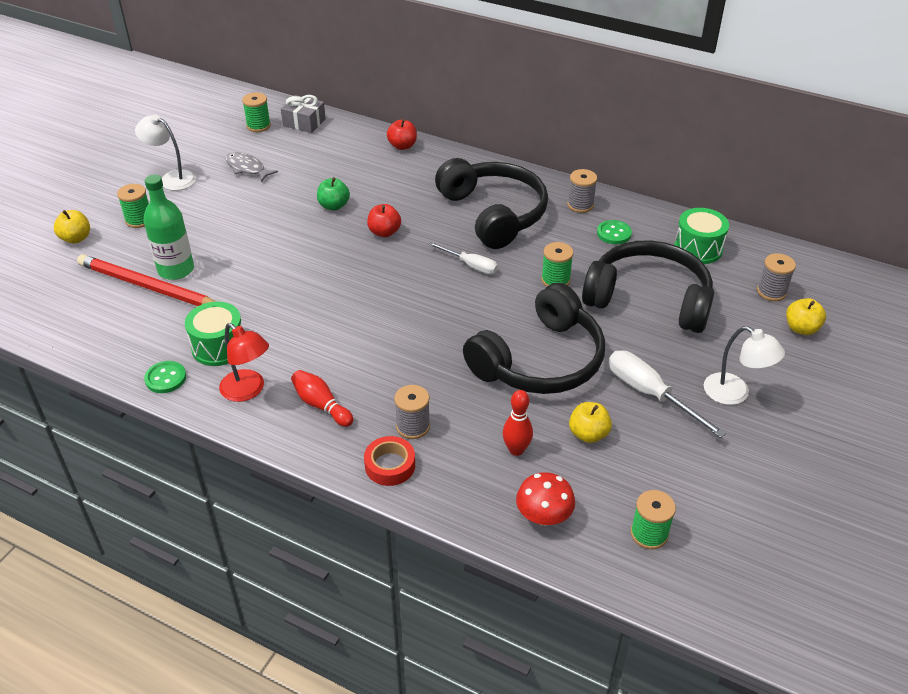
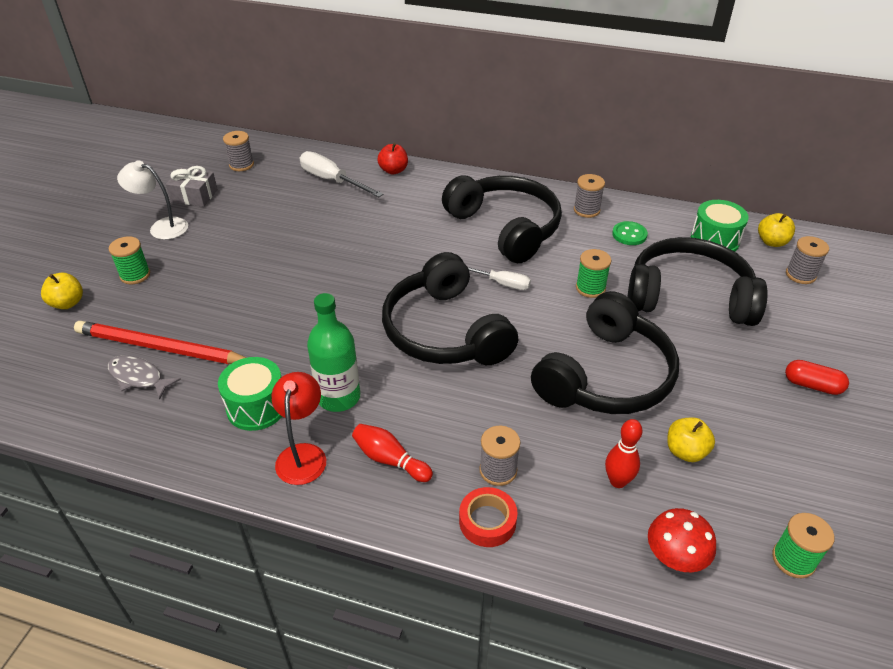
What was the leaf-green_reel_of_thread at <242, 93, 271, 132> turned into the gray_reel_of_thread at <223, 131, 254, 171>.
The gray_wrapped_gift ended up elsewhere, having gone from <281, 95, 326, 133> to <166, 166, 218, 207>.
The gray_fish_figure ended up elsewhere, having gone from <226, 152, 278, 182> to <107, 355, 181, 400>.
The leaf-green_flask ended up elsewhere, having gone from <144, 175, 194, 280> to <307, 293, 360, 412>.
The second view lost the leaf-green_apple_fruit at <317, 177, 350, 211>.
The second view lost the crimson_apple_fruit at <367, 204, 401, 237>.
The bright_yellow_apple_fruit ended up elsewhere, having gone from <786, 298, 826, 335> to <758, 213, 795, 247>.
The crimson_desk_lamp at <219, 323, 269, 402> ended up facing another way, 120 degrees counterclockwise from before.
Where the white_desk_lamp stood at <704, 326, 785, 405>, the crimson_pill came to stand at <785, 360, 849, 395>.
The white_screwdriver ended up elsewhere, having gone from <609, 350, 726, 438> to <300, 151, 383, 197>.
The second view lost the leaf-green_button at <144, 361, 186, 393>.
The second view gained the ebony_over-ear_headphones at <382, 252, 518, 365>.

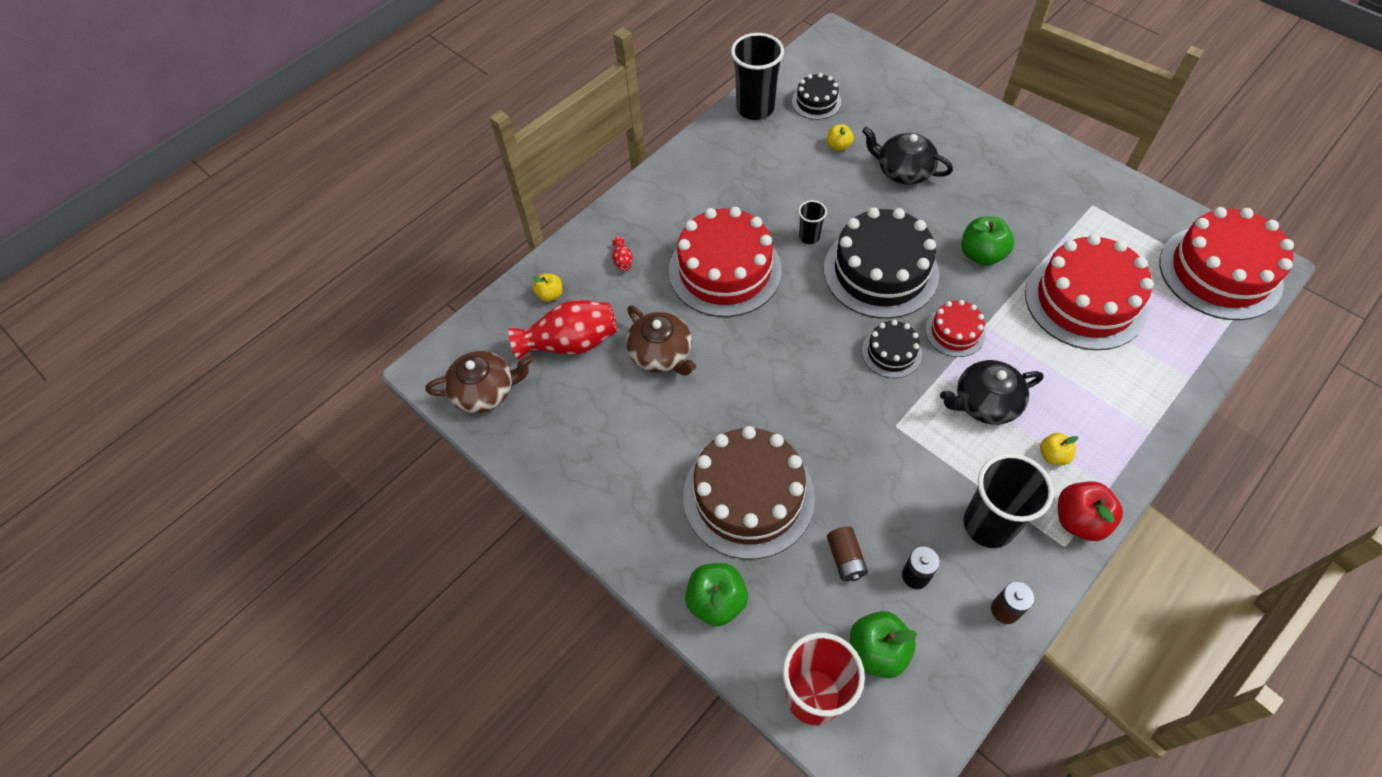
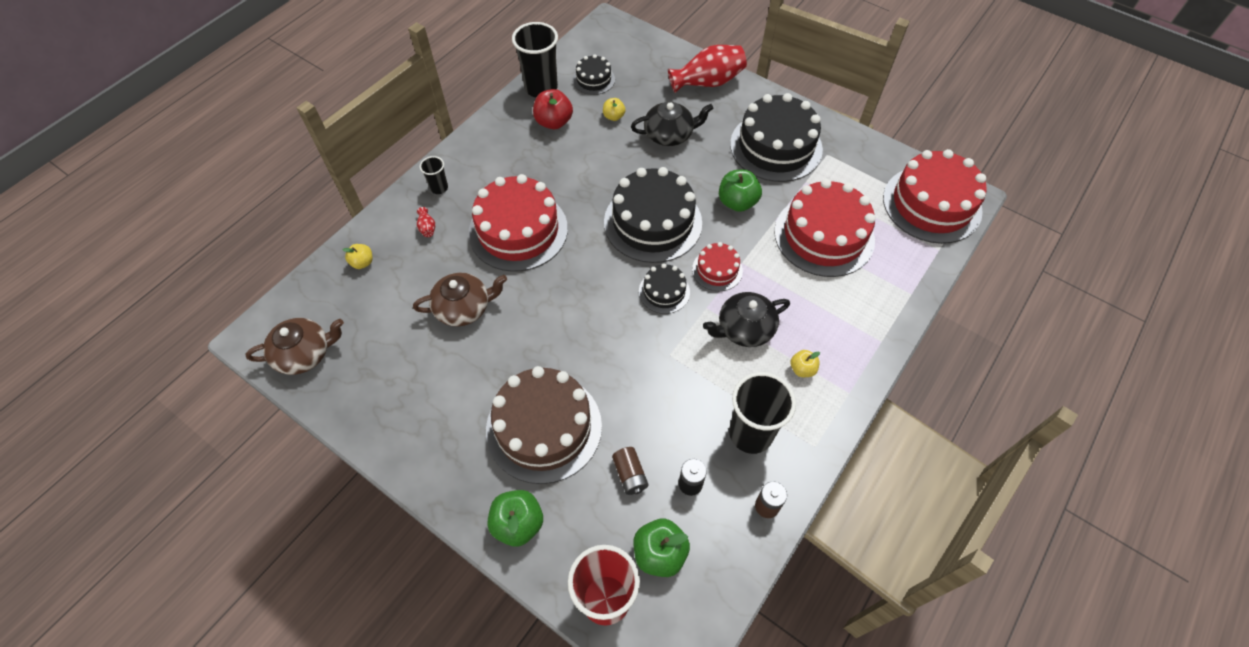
The ebony_teapot at <862, 127, 953, 185> ended up facing another way, 150 degrees clockwise from before.
The ebony_cup ended up elsewhere, having gone from <798, 200, 827, 244> to <420, 156, 448, 194>.
The crimson_tall_vase ended up elsewhere, having gone from <509, 300, 617, 360> to <668, 45, 747, 93>.
The dark_brown_teapot at <626, 305, 696, 376> ended up facing another way, 60 degrees counterclockwise from before.
The crimson_apple_fruit ended up elsewhere, having gone from <1058, 481, 1123, 541> to <533, 89, 573, 129>.
The second view gained the ebony_layer_cake at <730, 93, 823, 182>.

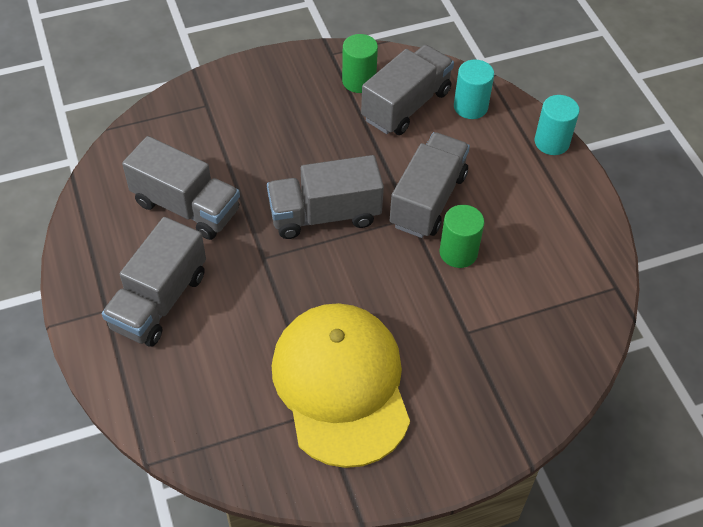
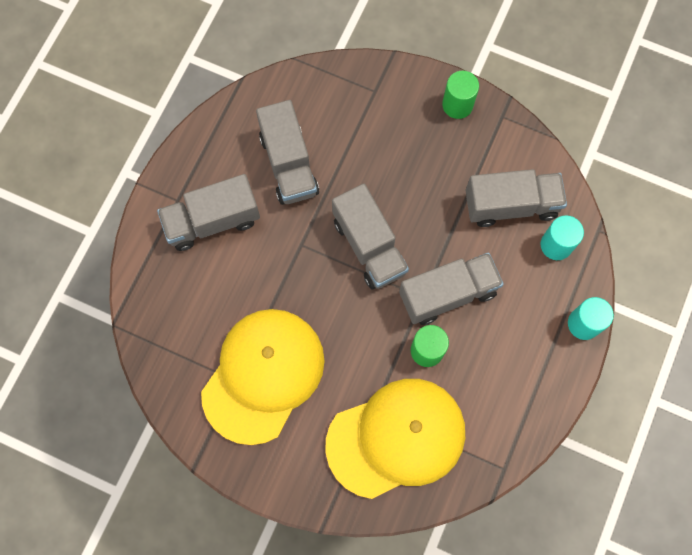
The leaf-green_cylinder ended up elsewhere, having gone from <342, 34, 378, 93> to <442, 71, 479, 119>.
The gray_lorry at <267, 155, 384, 239> ended up facing another way, 150 degrees counterclockwise from before.
The second view gained the bright_yellow_peaked_cap at <325, 379, 465, 499>.

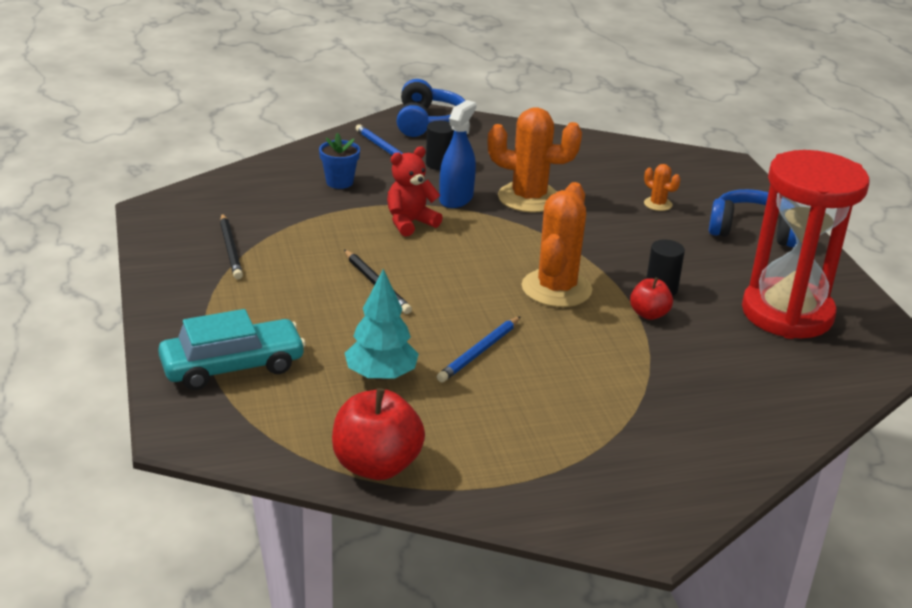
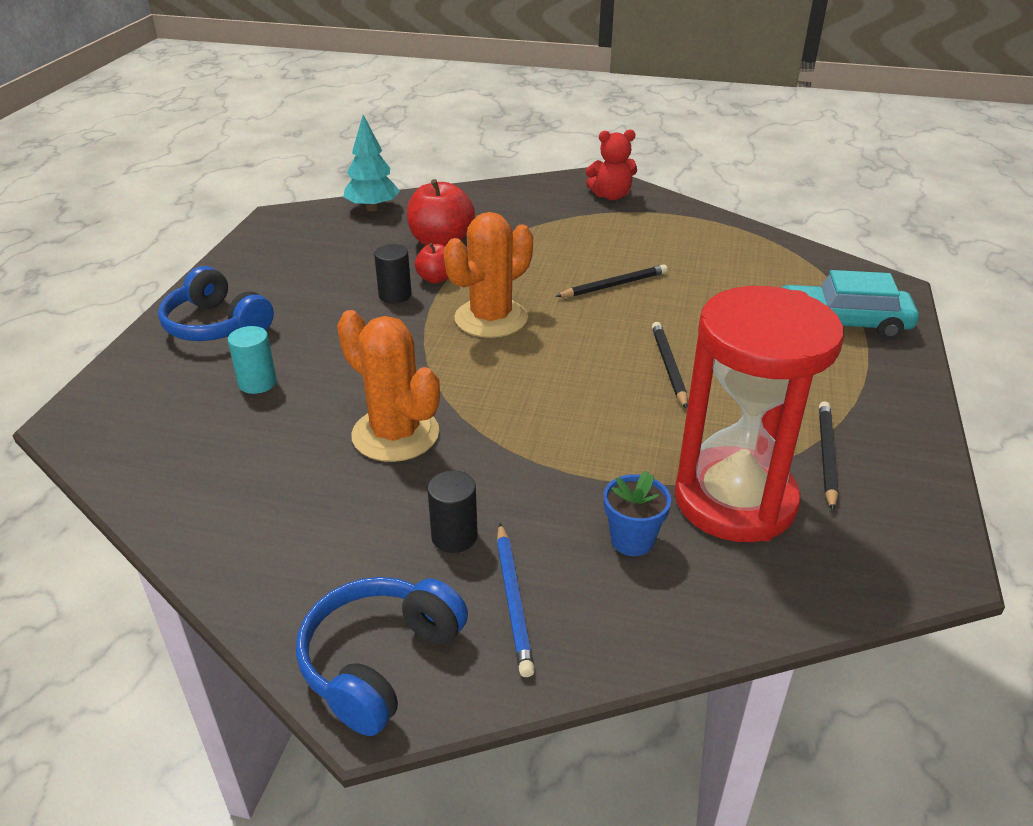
The second view lost the cobalt_sprayer at <439, 100, 476, 208>.
The crimson_stuffed_bear ended up elsewhere, having gone from <387, 146, 443, 237> to <586, 130, 637, 200>.
The crimson_hourglass ended up elsewhere, having gone from <742, 150, 870, 339> to <675, 286, 844, 542>.
Where the orange-coloured_cactus stood at <644, 164, 681, 211>, the teal_cylinder came to stand at <228, 326, 277, 394>.
The teal_fir_tree ended up elsewhere, having gone from <345, 269, 419, 381> to <343, 115, 400, 211>.
What was the cobalt_pencil at <437, 316, 521, 382> turned into the ebony_pencil at <555, 264, 667, 297>.
The crimson_apple_fruit ended up elsewhere, having gone from <332, 388, 425, 480> to <407, 179, 475, 246>.

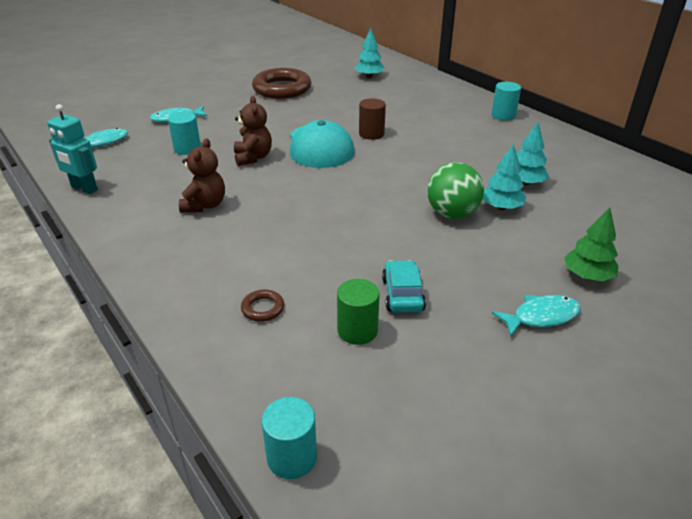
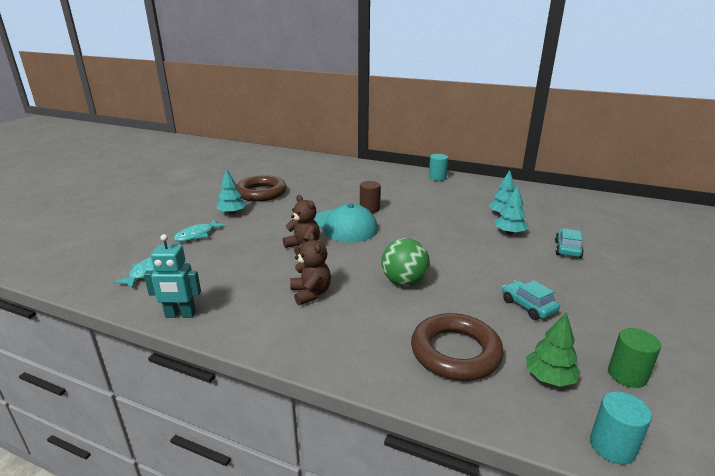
The teal_fir_tree ended up elsewhere, having gone from <355, 28, 385, 78> to <216, 168, 247, 215>.
The second view lost the teal_cylinder at <168, 112, 201, 155>.
The leaf-green_ball ended up elsewhere, having gone from <427, 162, 484, 219> to <382, 238, 430, 286>.
The leaf-green_fir_tree ended up elsewhere, having gone from <564, 207, 619, 281> to <526, 312, 581, 387>.
The leaf-green_cylinder ended up elsewhere, having gone from <337, 279, 380, 345> to <608, 328, 661, 388>.
The size of the dark_brown_torus at <241, 289, 284, 322> changed by a factor of 2.40.
The second view lost the teal_fish_figure at <492, 295, 581, 337>.
The second view gained the teal_car at <555, 228, 584, 258>.

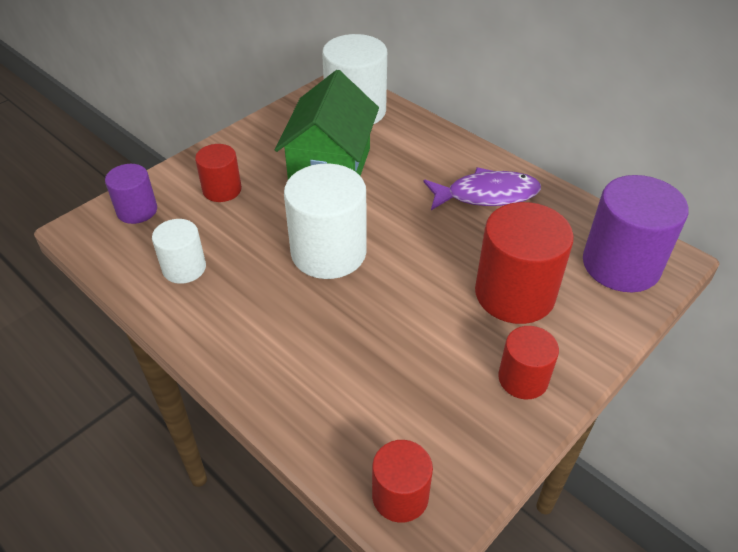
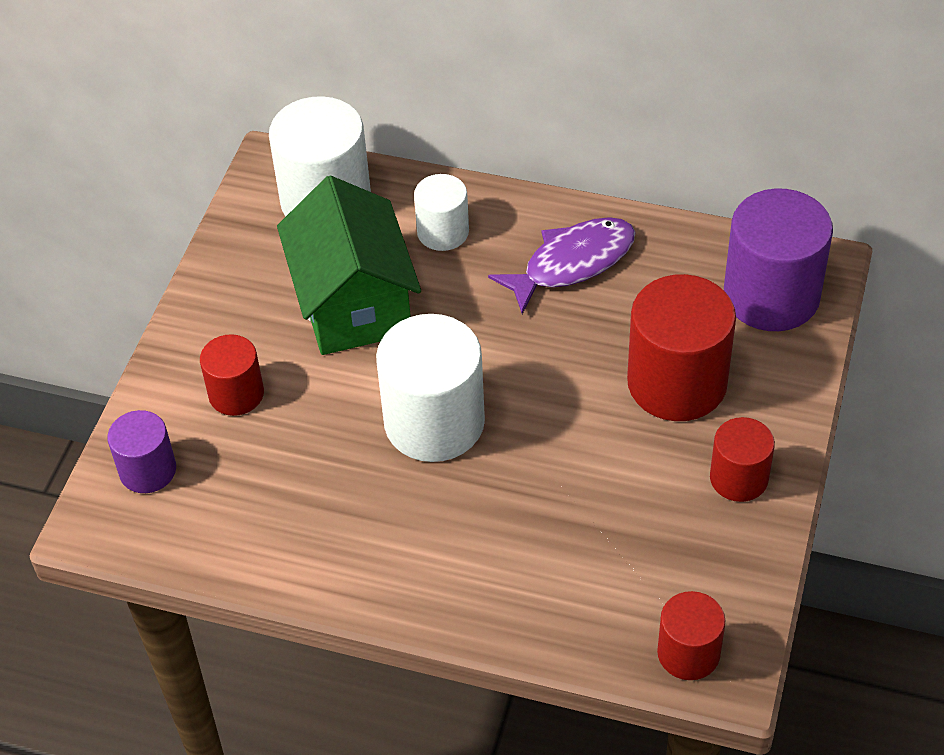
The white_cylinder ended up elsewhere, having gone from <152, 219, 206, 284> to <414, 174, 469, 251>.

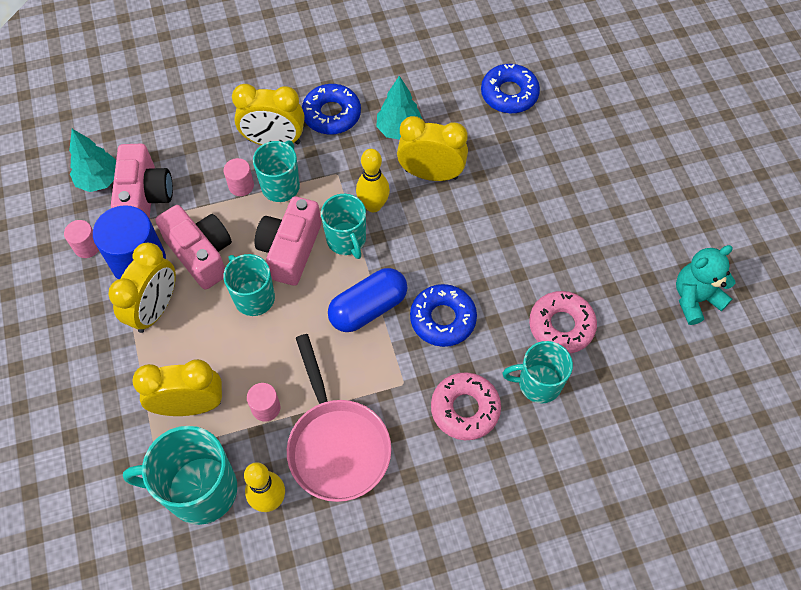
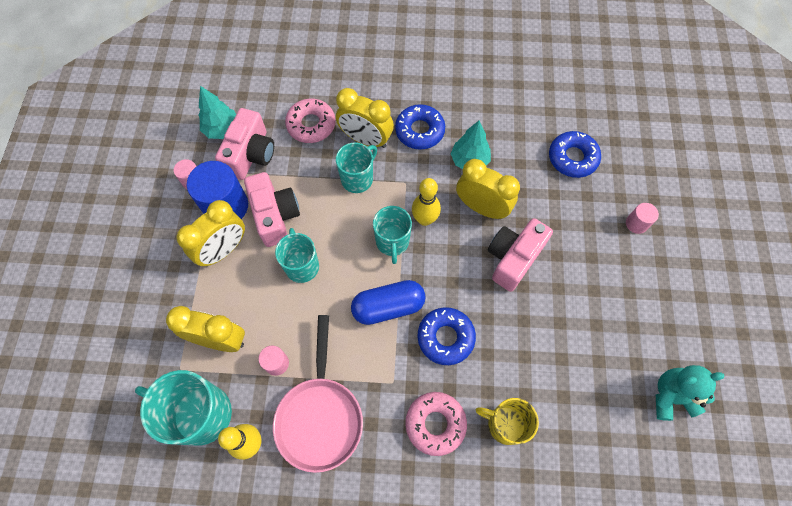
The rosy_cylinder ended up elsewhere, having gone from <223, 158, 254, 196> to <626, 203, 659, 234>.
The rosy_compact_camera ended up elsewhere, having gone from <255, 196, 321, 286> to <488, 218, 553, 292>.
The rosy_donut ended up elsewhere, having gone from <529, 291, 597, 353> to <285, 99, 336, 143>.
What was the teal_mug at <503, 341, 573, 403> turned into the bright_yellow_mug at <476, 398, 539, 445>.

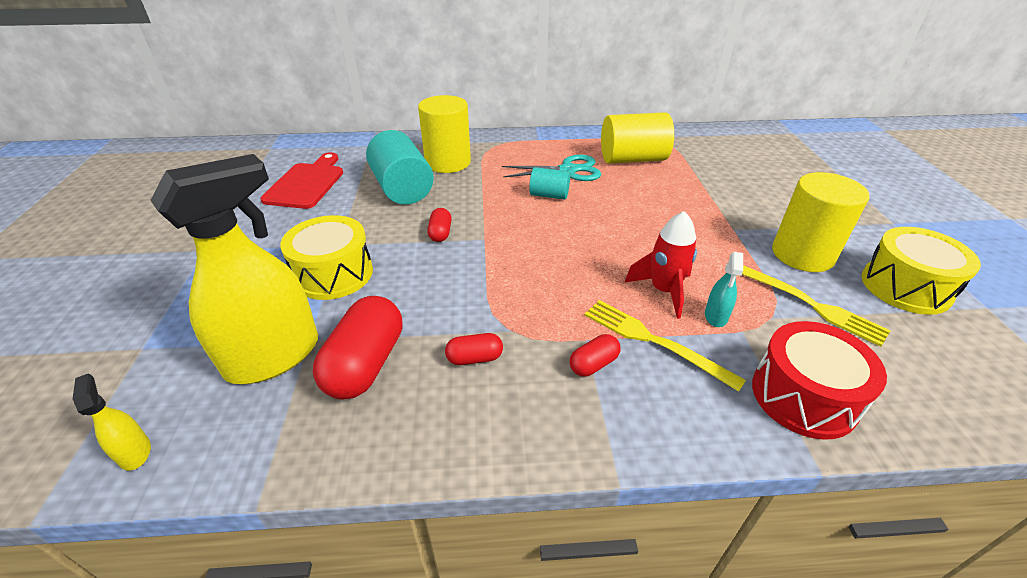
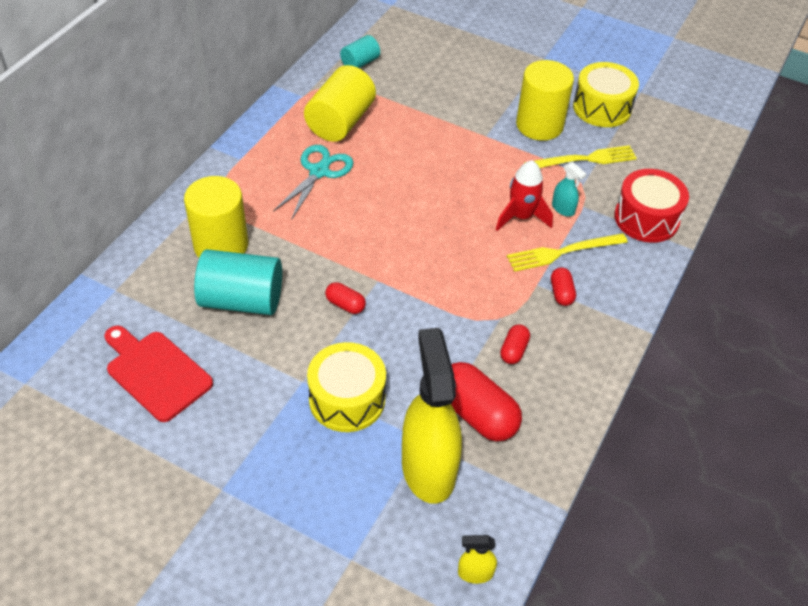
The teal_cylinder ended up elsewhere, having gone from <529, 167, 570, 200> to <340, 35, 380, 68>.

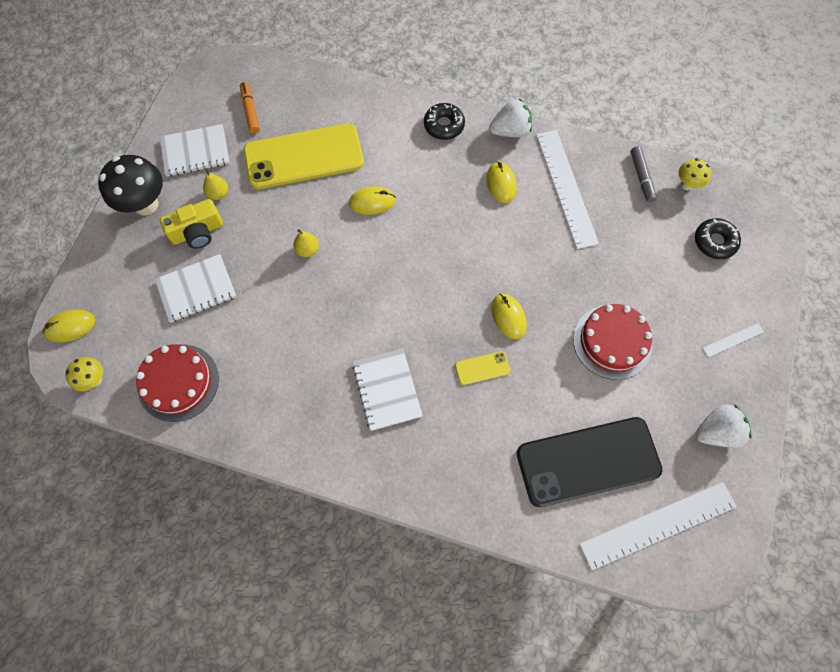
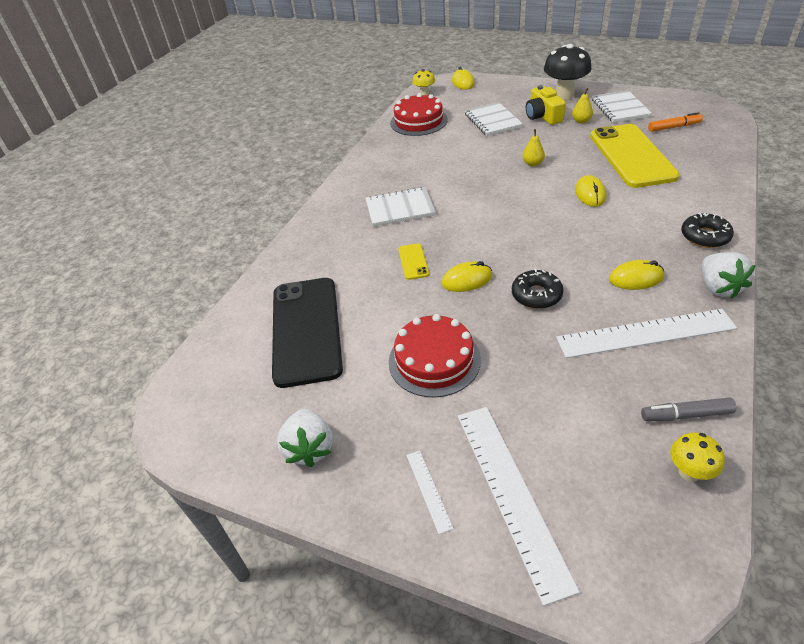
The ebony_donut ended up elsewhere, having gone from <695, 218, 741, 259> to <512, 268, 564, 309>.
The white_straightedge ended up elsewhere, having gone from <579, 482, 737, 570> to <458, 407, 580, 606>.

